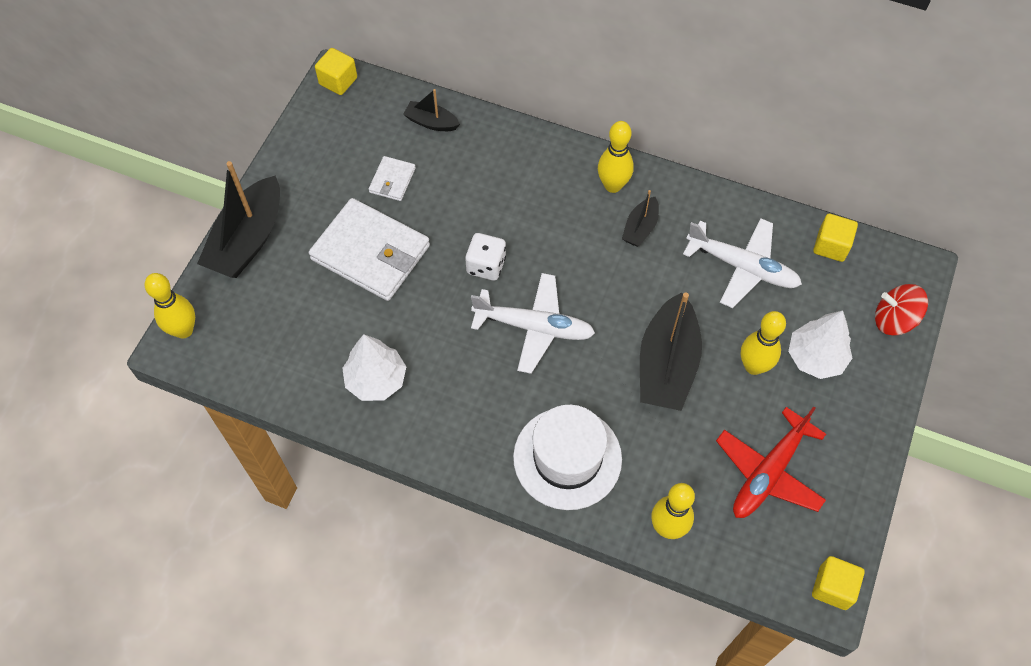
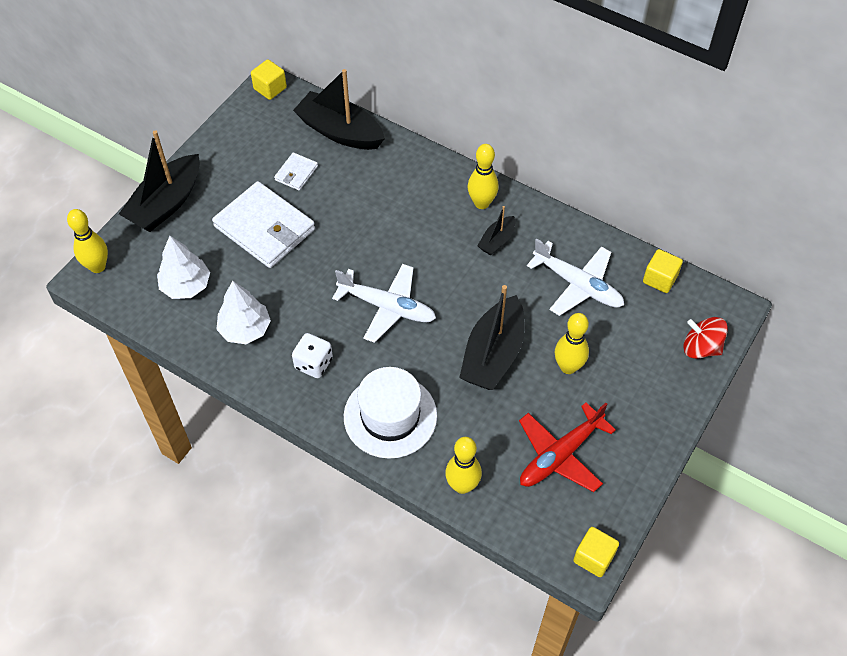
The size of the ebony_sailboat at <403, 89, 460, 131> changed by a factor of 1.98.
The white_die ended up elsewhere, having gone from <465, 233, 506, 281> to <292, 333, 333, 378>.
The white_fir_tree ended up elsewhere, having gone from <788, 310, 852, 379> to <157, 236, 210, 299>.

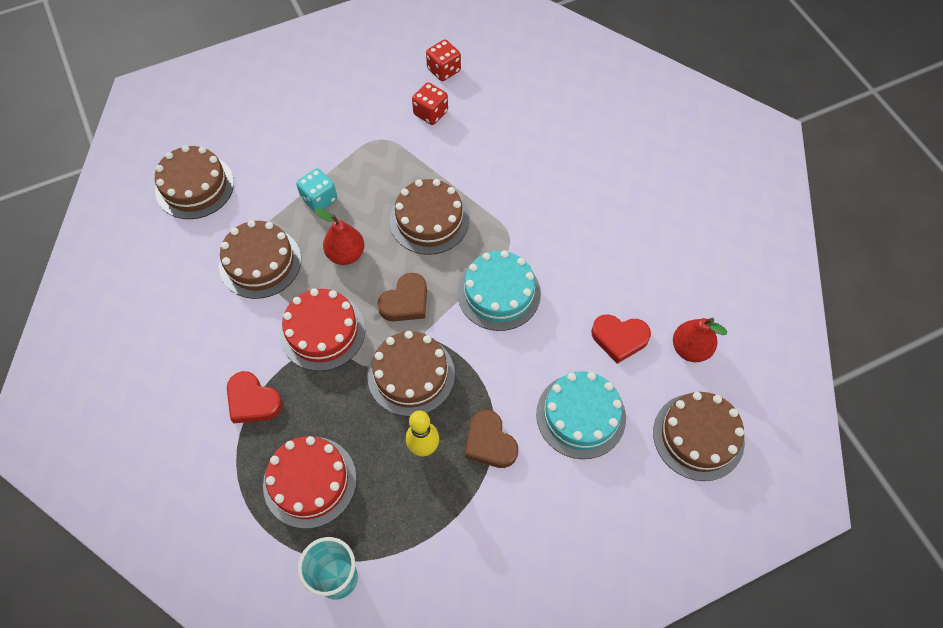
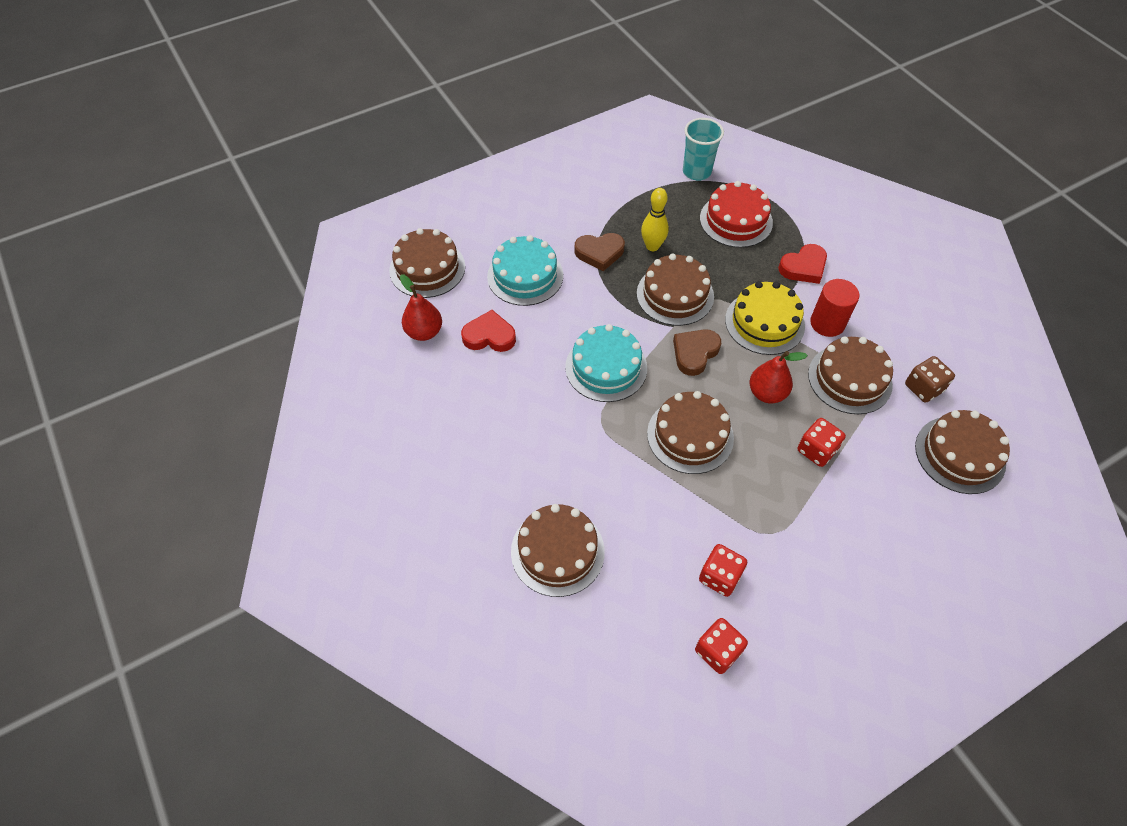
What was the teal_die at <296, 168, 337, 212> turned into the crimson_die at <797, 418, 846, 467>.
What was the crimson_layer_cake at <280, 288, 365, 371> turned into the bright_yellow_layer_cake at <725, 281, 805, 355>.
The crimson_heart_shape at <227, 371, 283, 423> ended up facing another way, 120 degrees clockwise from before.
The dark_brown_heart_shape at <465, 410, 518, 468> ended up facing another way, 120 degrees clockwise from before.
The second view gained the crimson_cylinder at <810, 279, 860, 337>.
The second view gained the dark_brown_die at <905, 356, 955, 403>.
The second view gained the dark_brown_layer_cake at <511, 504, 605, 597>.

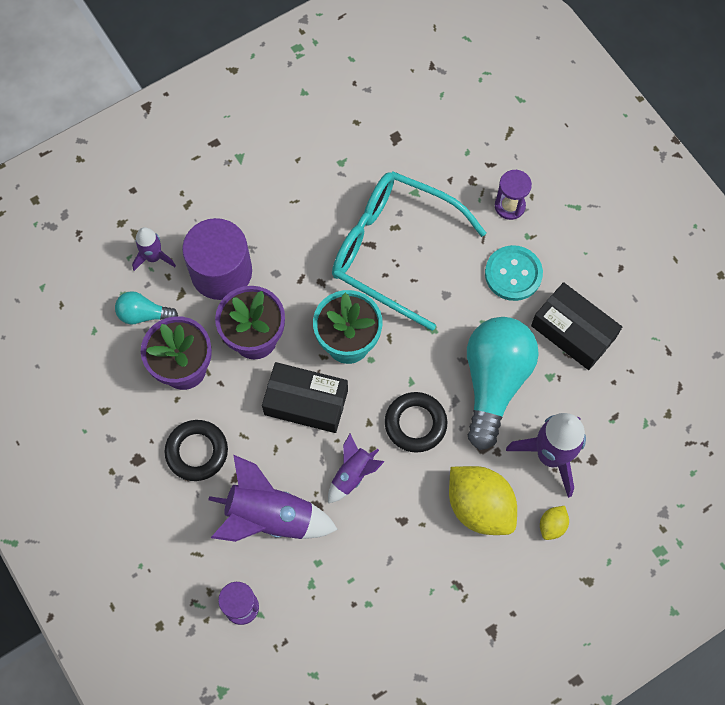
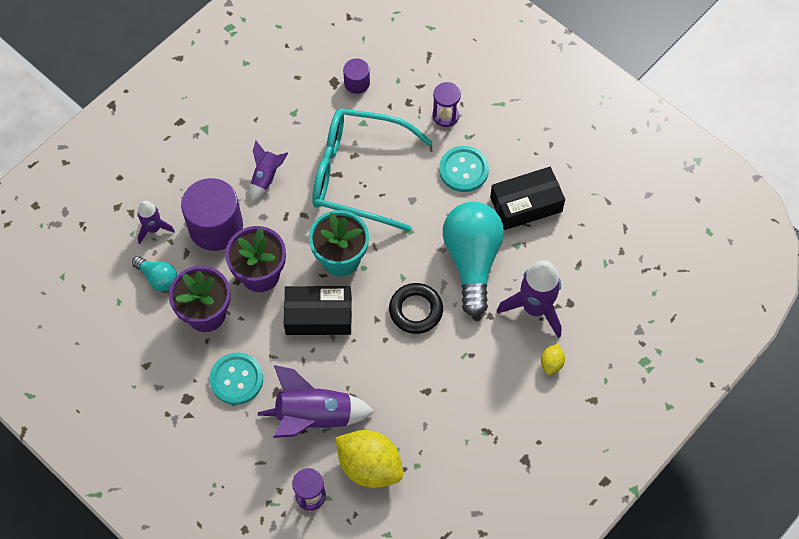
The ebony_parcel at <531, 282, 622, 370> ended up facing another way, 45 degrees counterclockwise from before.
The teal_light_bulb at <115, 291, 178, 324> ended up facing another way, 135 degrees counterclockwise from before.
Where the ebony_torus stood at <164, 420, 228, 481>, the teal_button came to stand at <210, 352, 263, 405>.
The violet_toy_rocket ended up elsewhere, having gone from <328, 434, 384, 503> to <250, 141, 288, 201>.
The bright_yellow_lemon ended up elsewhere, having gone from <449, 466, 517, 535> to <335, 430, 403, 488>.
The second view gained the violet_cylinder at <343, 59, 370, 94>.

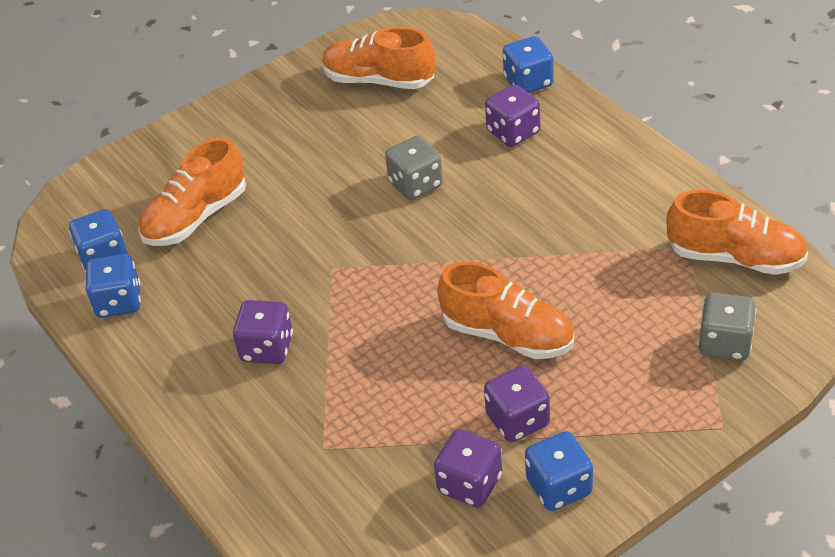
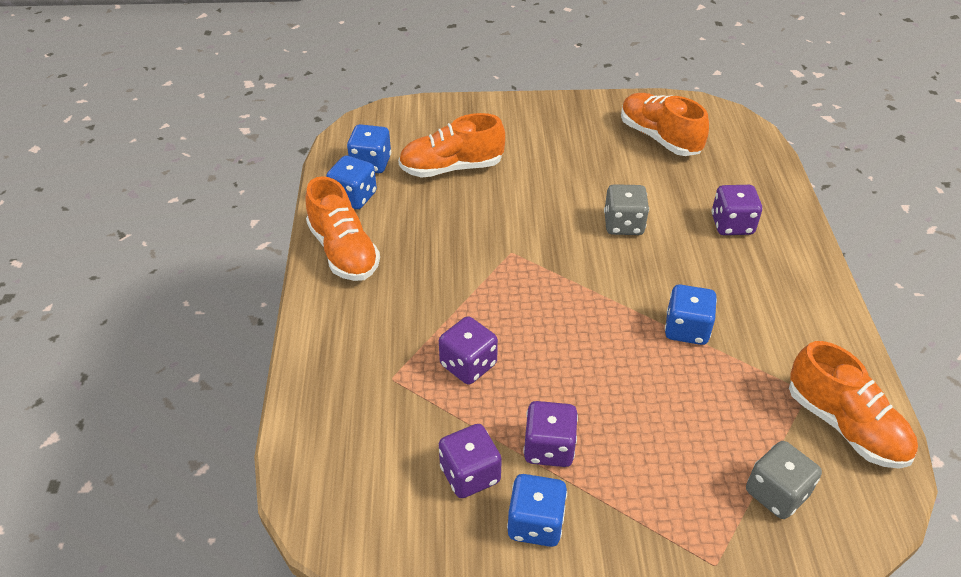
The cobalt_die ended up elsewhere, having gone from <503, 36, 554, 93> to <665, 284, 717, 345>.
The orange-coloured_sneaker ended up elsewhere, having gone from <437, 262, 574, 359> to <305, 176, 380, 281>.
The violet_die ended up elsewhere, having gone from <233, 300, 293, 364> to <439, 316, 498, 385>.

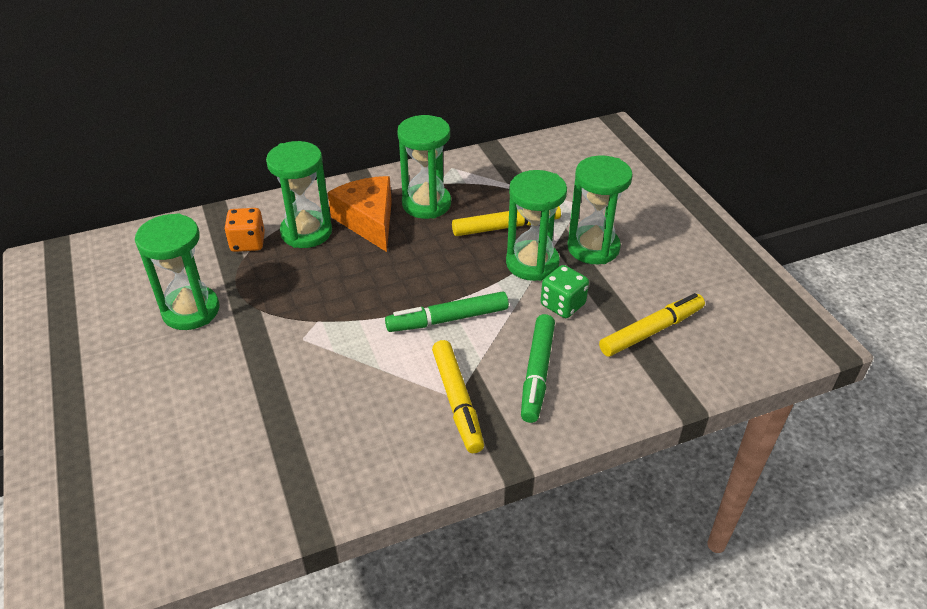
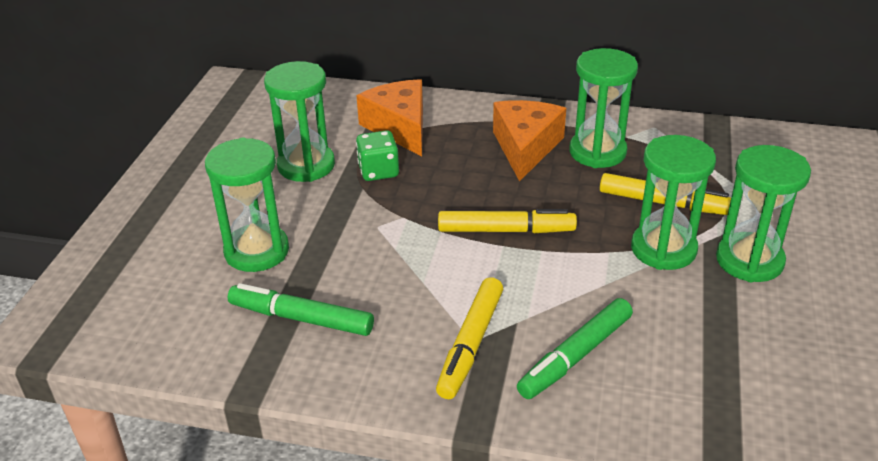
The leaf-green_hourglass ended up elsewhere, having gone from <266, 141, 332, 248> to <205, 137, 289, 272>.
Where the orange-coloured_die stood at <224, 208, 265, 252>, the orange-coloured_cheese came to stand at <356, 79, 423, 156>.
The leaf-green_die ended up elsewhere, having gone from <541, 265, 589, 318> to <356, 130, 399, 181>.
The leaf-green_marker ended up elsewhere, having gone from <385, 291, 509, 332> to <228, 283, 374, 336>.
The bright_yellow_marker ended up elsewhere, having gone from <599, 293, 705, 357> to <438, 209, 577, 233>.

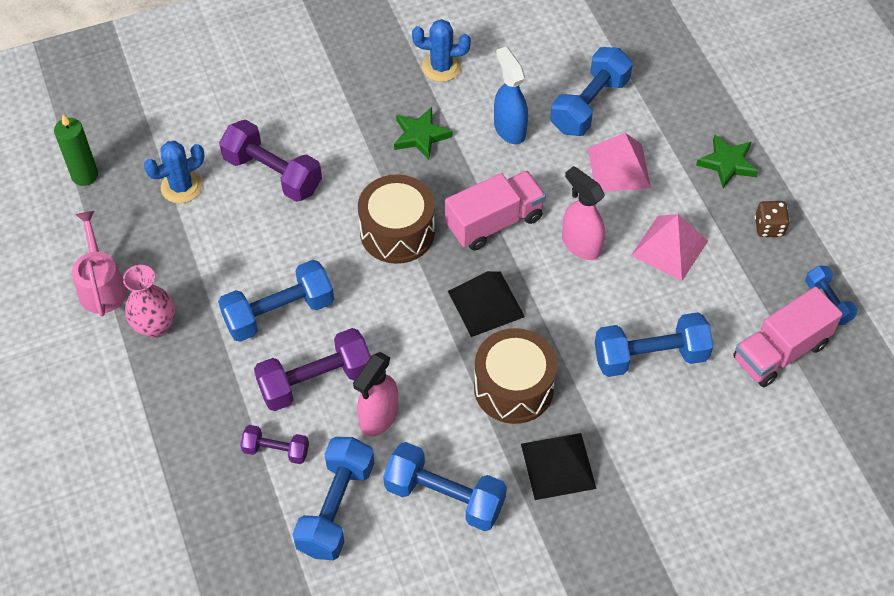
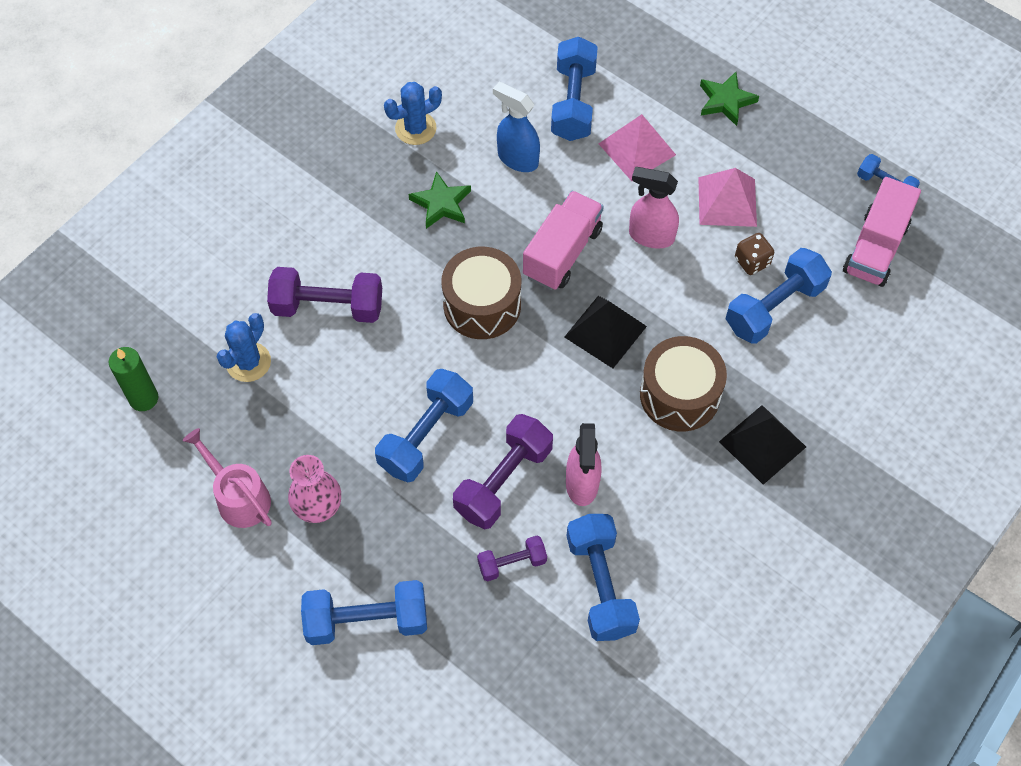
The dark_brown_die ended up elsewhere, having gone from <755, 201, 790, 237> to <735, 233, 774, 275>.
The cobalt_free_weight ended up elsewhere, having gone from <383, 442, 507, 531> to <301, 580, 427, 645>.

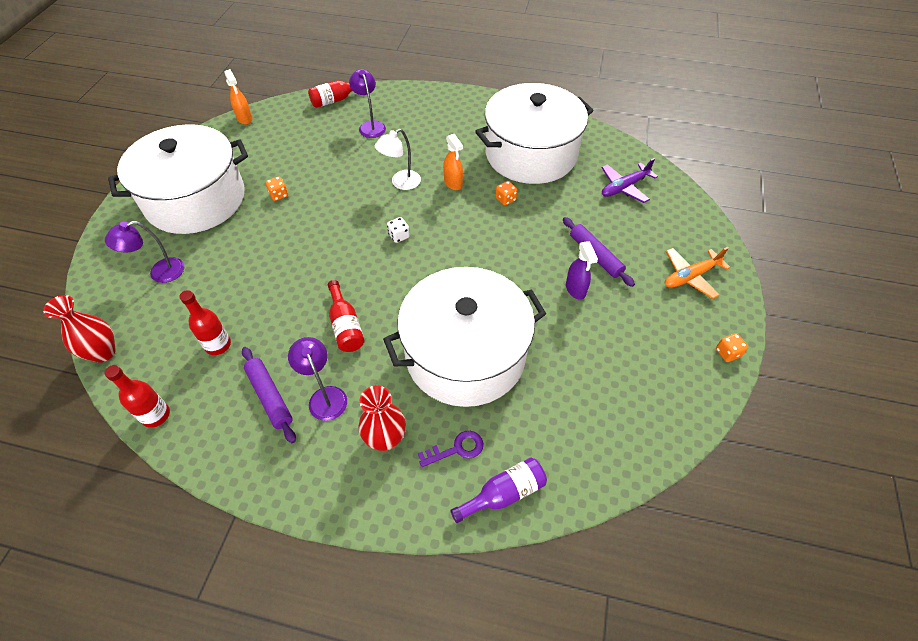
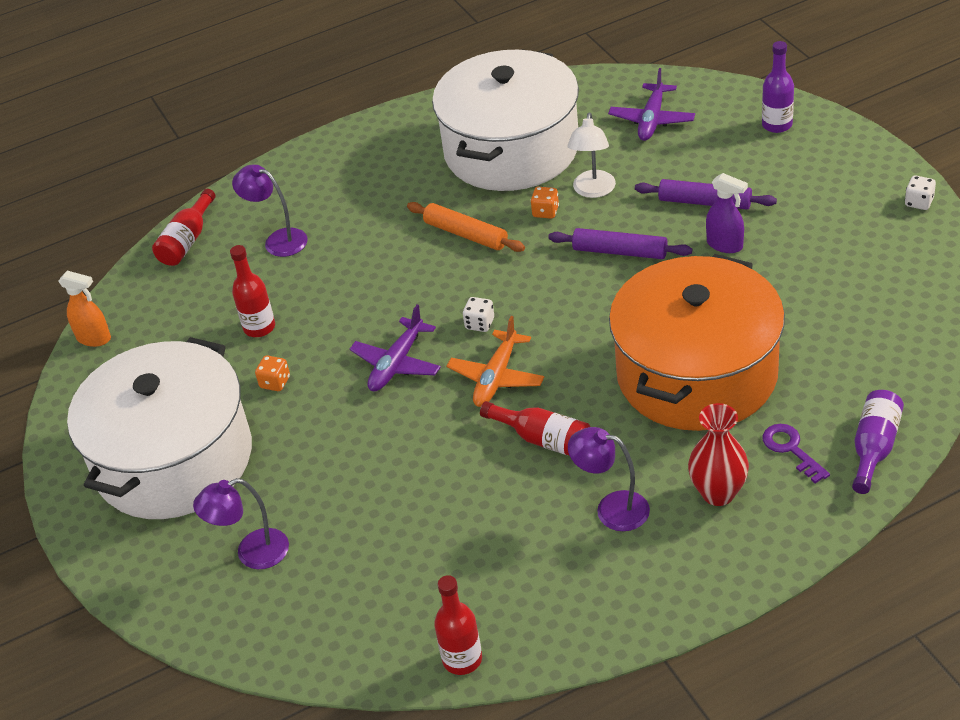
The white_desk_lamp ended up elsewhere, having gone from <375, 129, 421, 190> to <568, 113, 616, 198>.
Where the orange-coloured_sprayer stood at <443, 134, 463, 190>, the orange-coloured_dough_roller came to stand at <407, 202, 525, 252>.
The violet_desk_lamp at <105, 221, 184, 283> ended up facing another way, 45 degrees clockwise from before.
The orange-coloured_toy_plane ended up elsewhere, having gone from <665, 247, 730, 299> to <446, 316, 544, 407>.
What was the white_cooking_pot at <383, 267, 546, 407> turned into the orange-coloured_cooking_pot at <609, 254, 785, 431>.
The crimson_flask ended up elsewhere, having gone from <180, 290, 231, 355> to <230, 245, 275, 337>.
The second view lost the crimson_tall_vase at <43, 295, 116, 363>.
What was the orange-coloured_die at <716, 333, 748, 362> turned into the white_die at <905, 176, 936, 210>.
The violet_dough_roller ended up elsewhere, having gone from <242, 347, 296, 443> to <548, 228, 692, 259>.
The violet_latchkey at <418, 431, 483, 467> ended up facing another way, 60 degrees counterclockwise from before.
The second view gained the violet_flask at <762, 41, 794, 133>.
The second view gained the violet_toy_plane at <350, 304, 441, 391>.

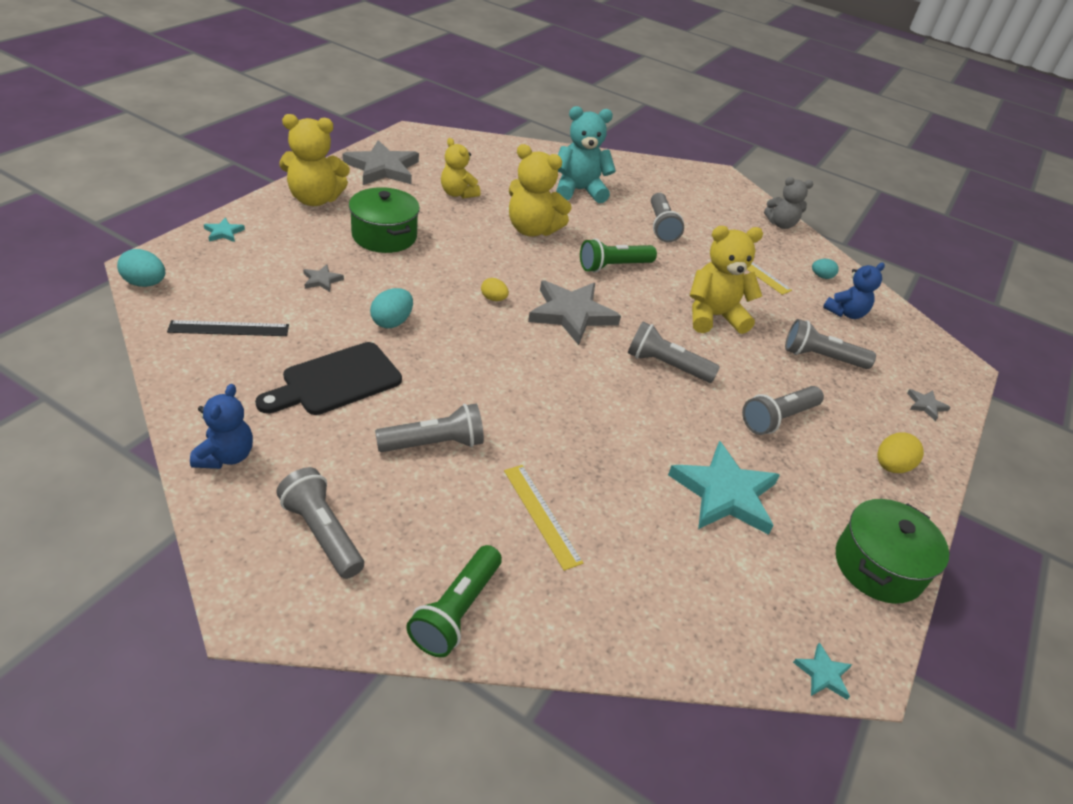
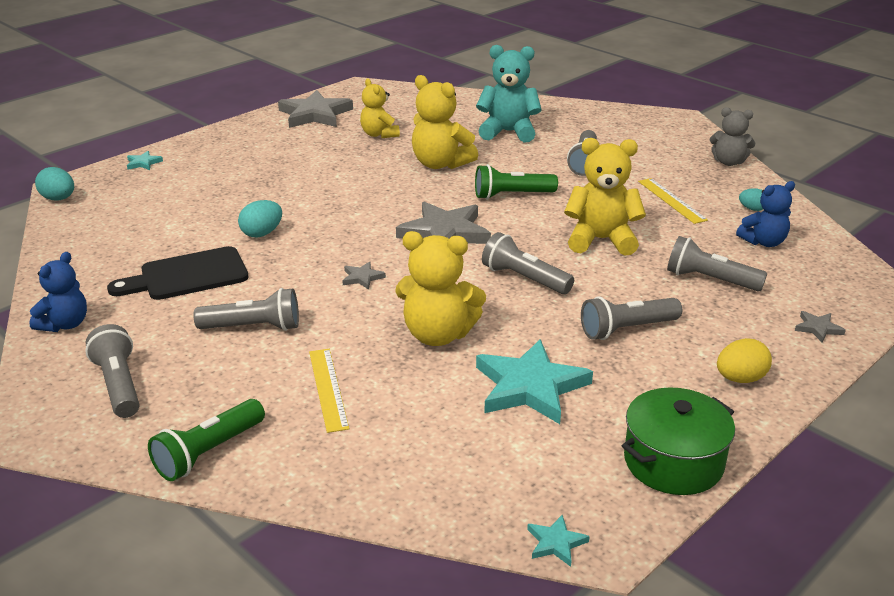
The bright_yellow_stuffed_bear ended up elsewhere, having gone from <279, 114, 350, 206> to <395, 231, 486, 346>.
The second view lost the leaf-green_cooking_pot at <349, 187, 420, 253>.
The gray_five-pointed_star ended up elsewhere, having gone from <303, 264, 344, 292> to <342, 261, 386, 290>.
The second view lost the bright_yellow_egg_shape at <481, 278, 509, 301>.
The second view lost the ebony_straightedge at <167, 320, 289, 336>.

